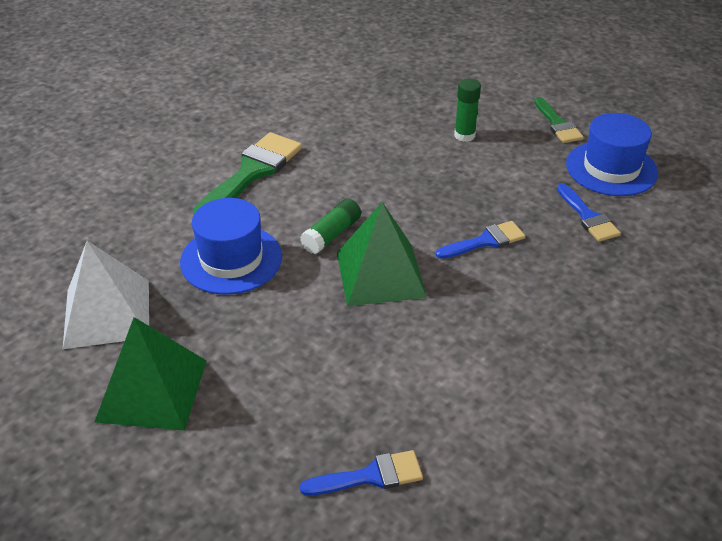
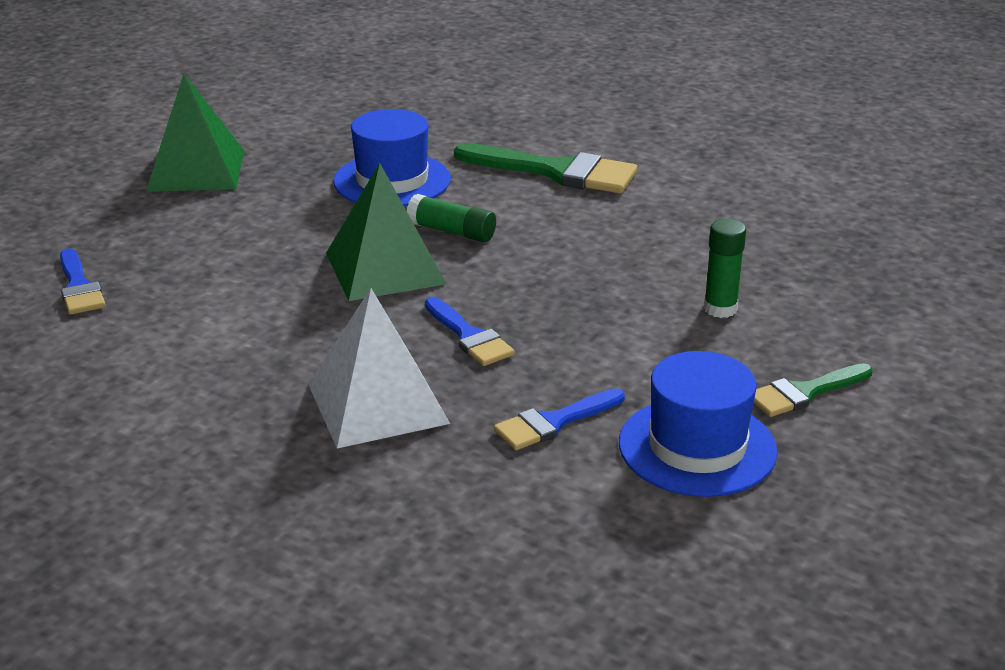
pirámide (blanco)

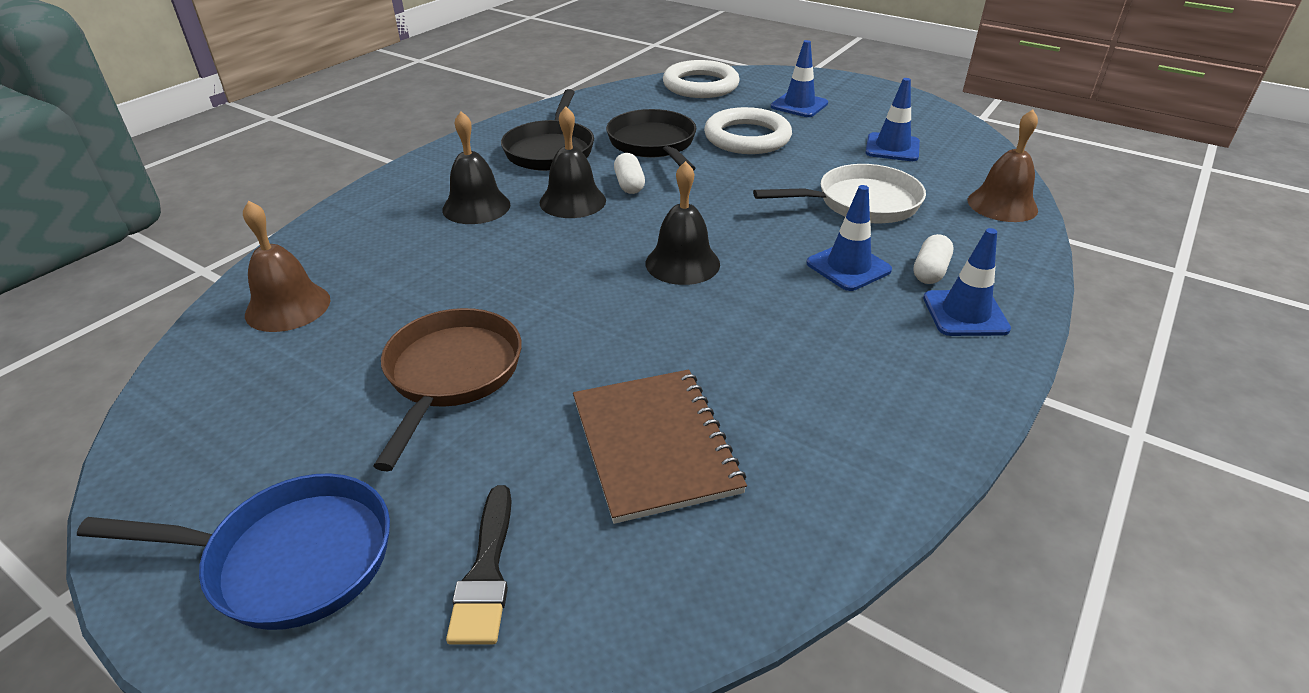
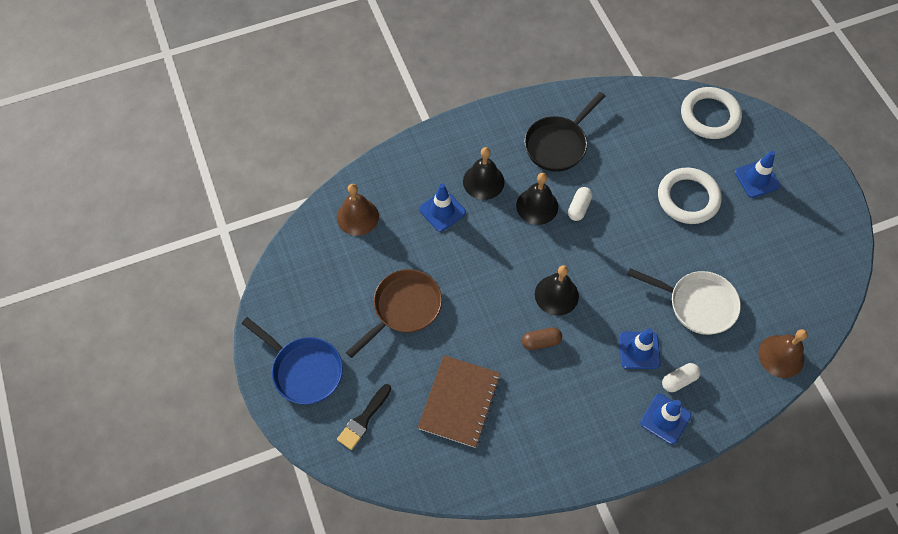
sartén (negro) (no. 2 from left in the first image); cápsula (marrón); cono de tráfico (azul) (no. 1 from left)

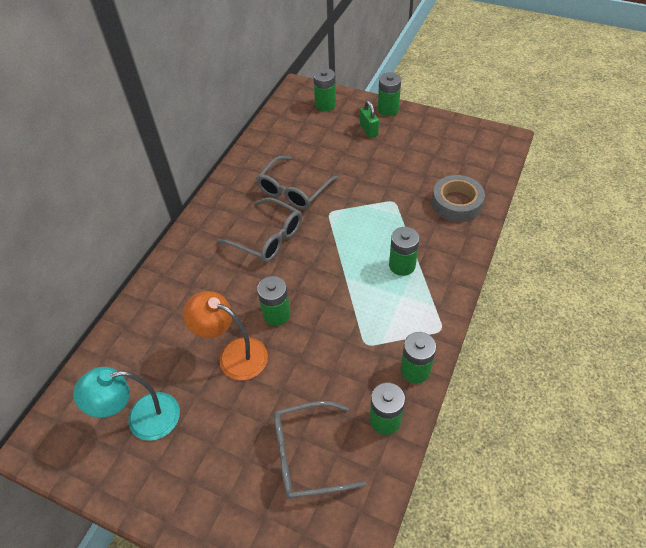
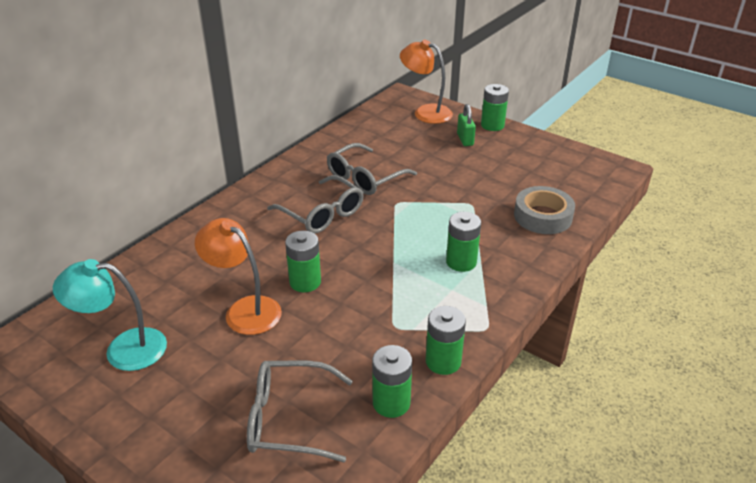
lámpara (naranja) (no. 2 from left)

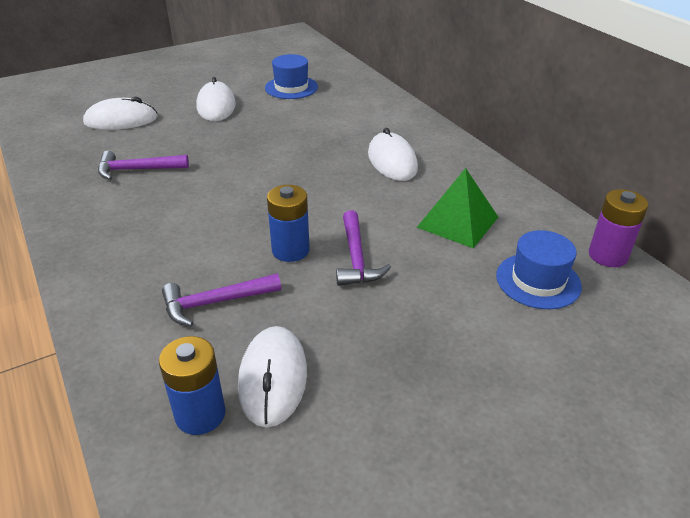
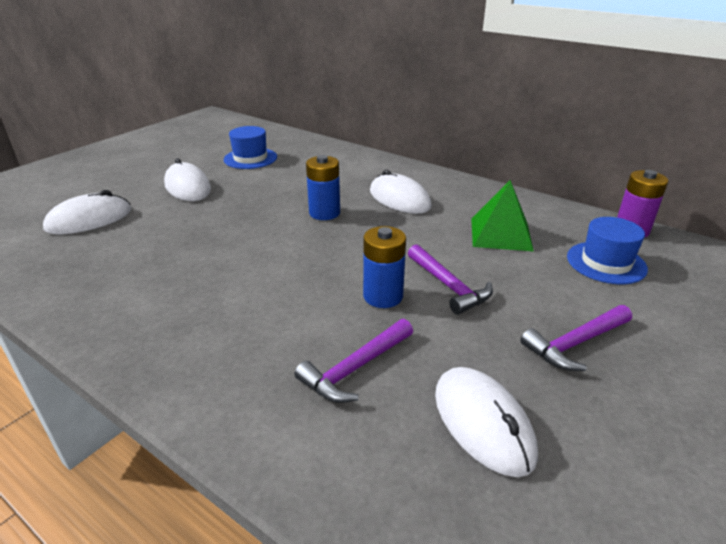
martillo (morado) (no. 3 from left); pila (azul) (no. 1 from left)

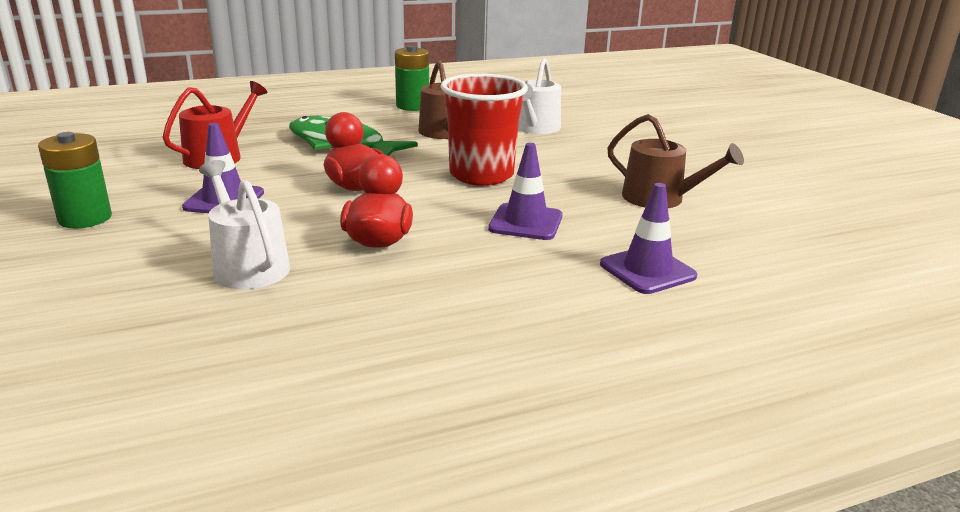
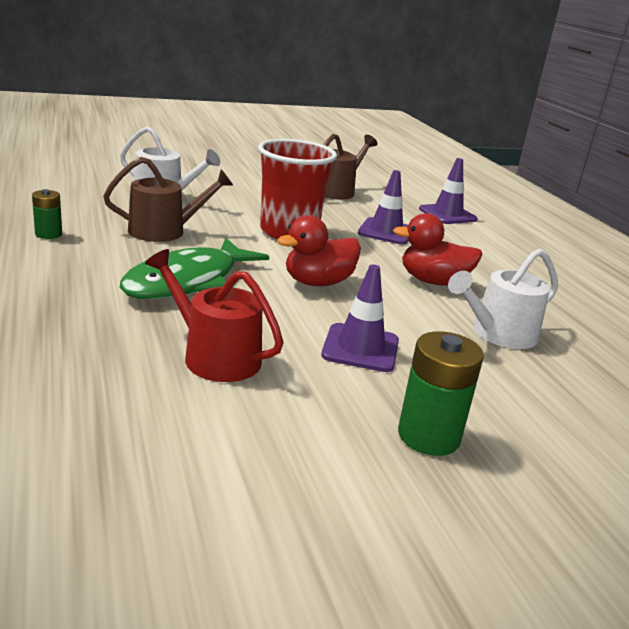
pila (verde) (no. 1 from left)

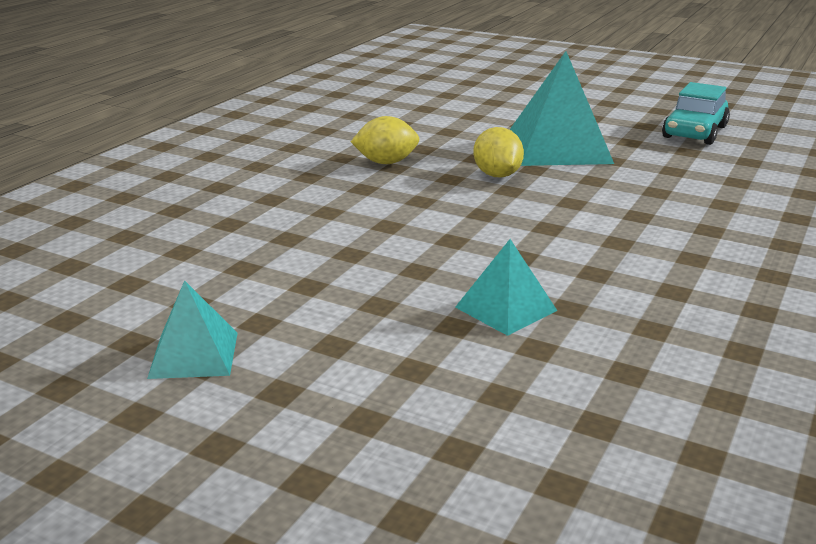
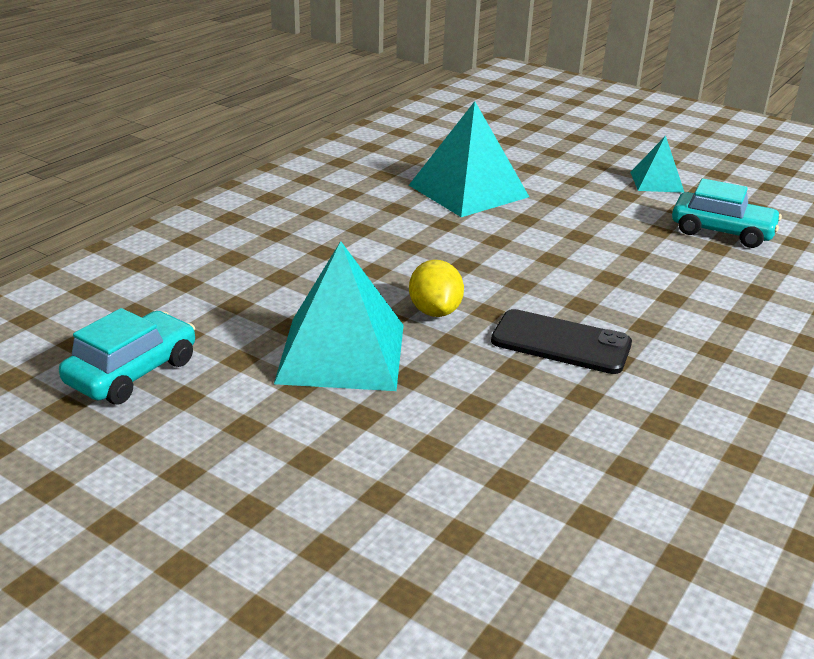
coche (turquesa) (no. 2 from left); móvil (negro); pirámide (turquesa) (no. 2 from left)

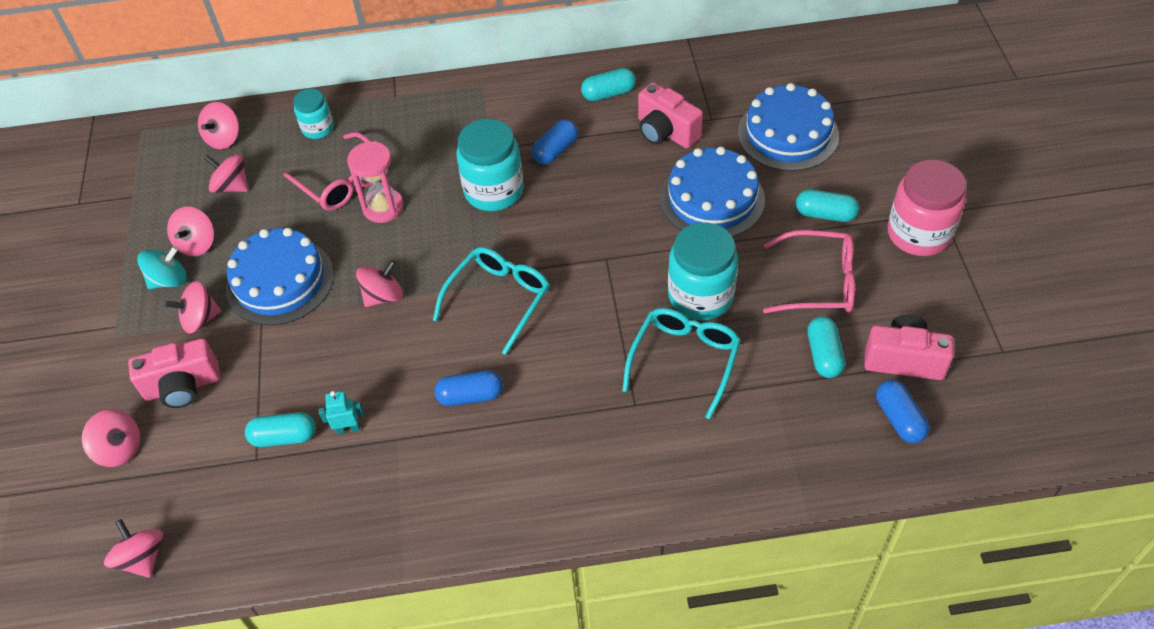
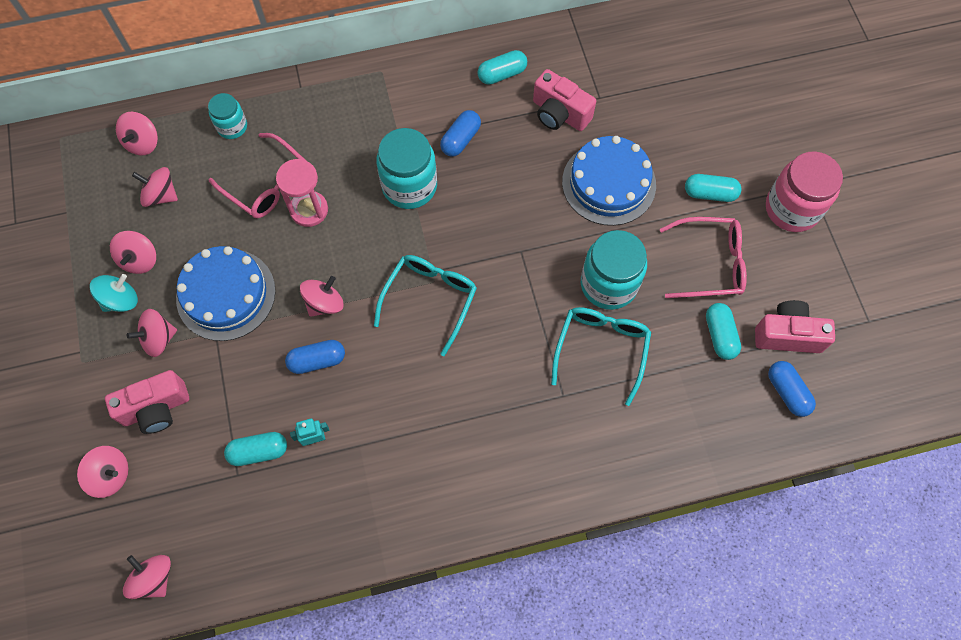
tarta (azul) (no. 3 from left in the first image); cápsula (azul) (no. 1 from left)

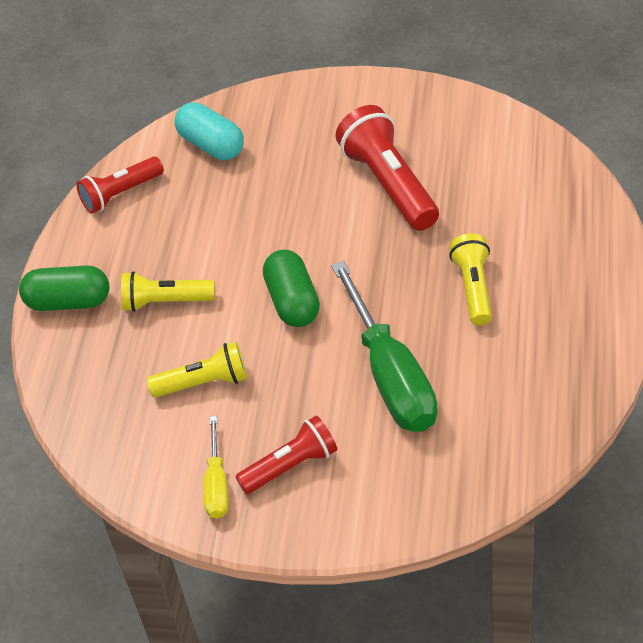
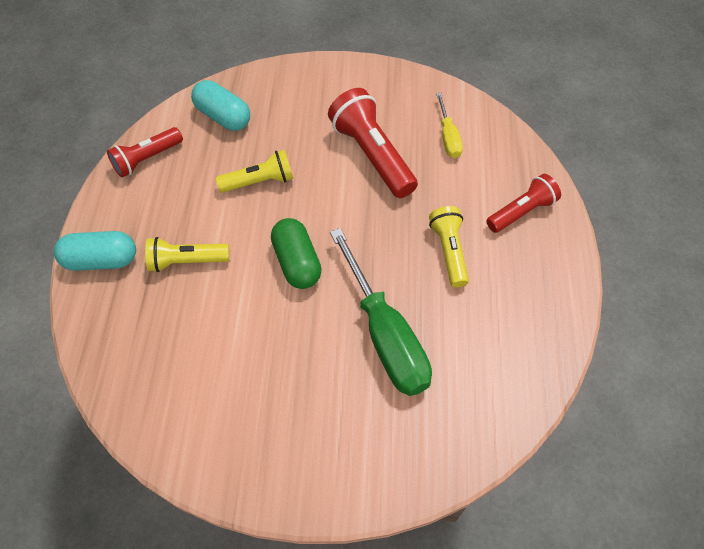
lámpara de mano (amarillo) (no. 2 from left); destornillador (amarillo); lámpara de mano (rojo) (no. 3 from left); cápsula (turquesa) (no. 1 from left)

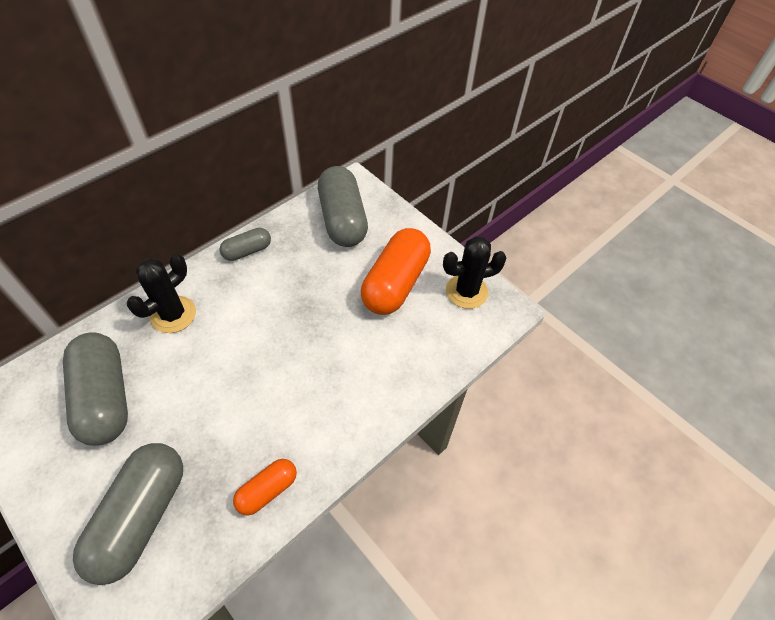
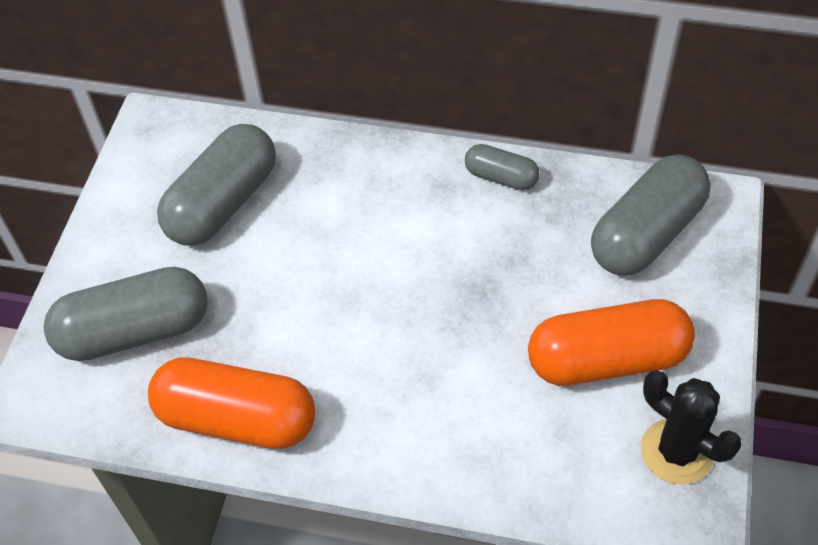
cactus (negro) (no. 1 from left in the first image); cápsula (naranja) (no. 1 from left)

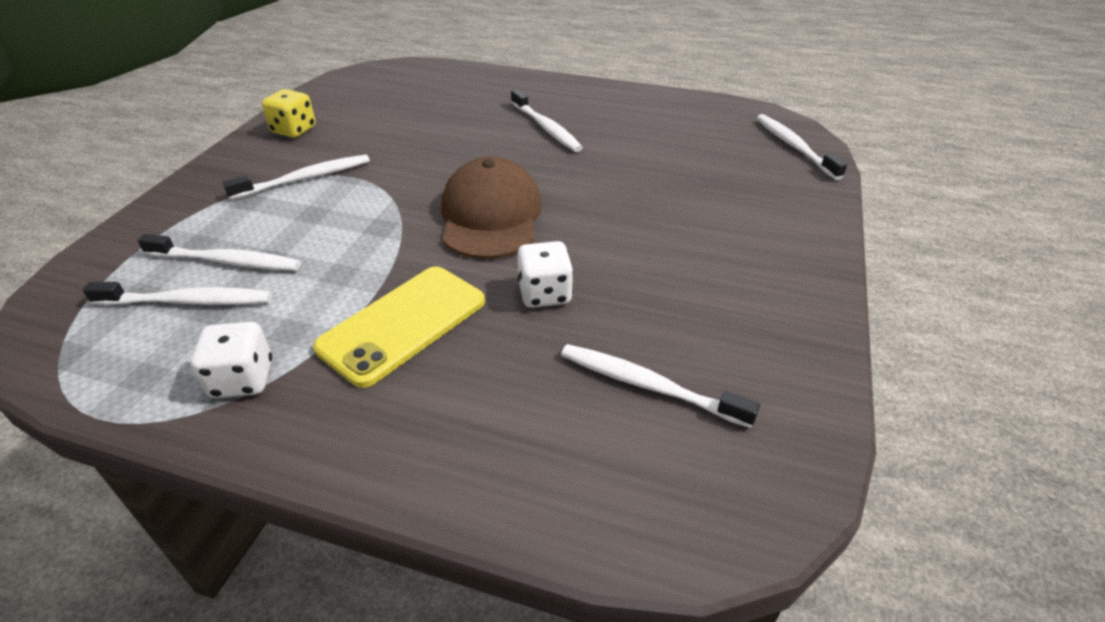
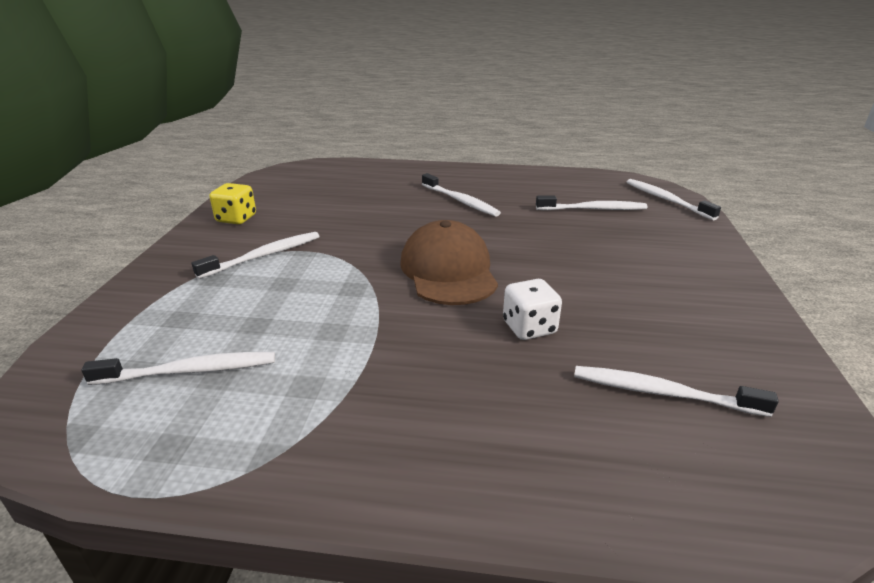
dado (blanco) (no. 1 from left in the first image); móvil (amarillo); cepillo de dientes (blanco) (no. 4 from left)

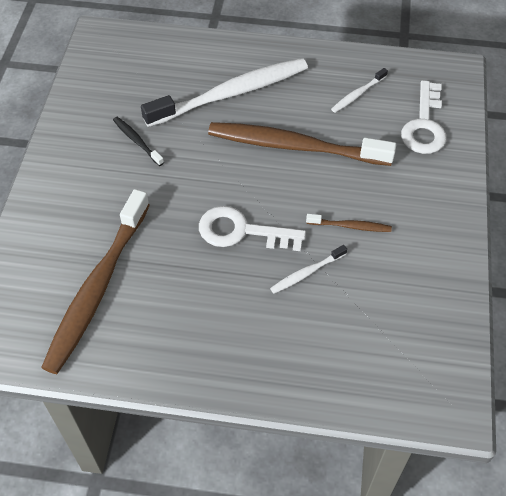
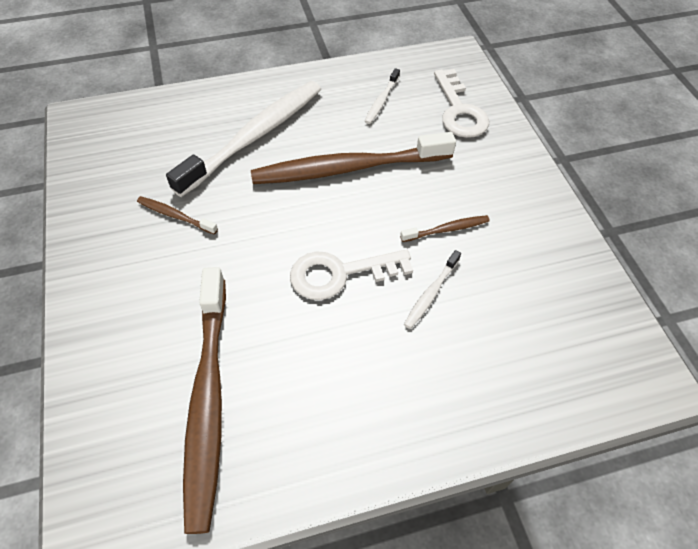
cepillo de dientes (marrón) (no. 1 from left)

